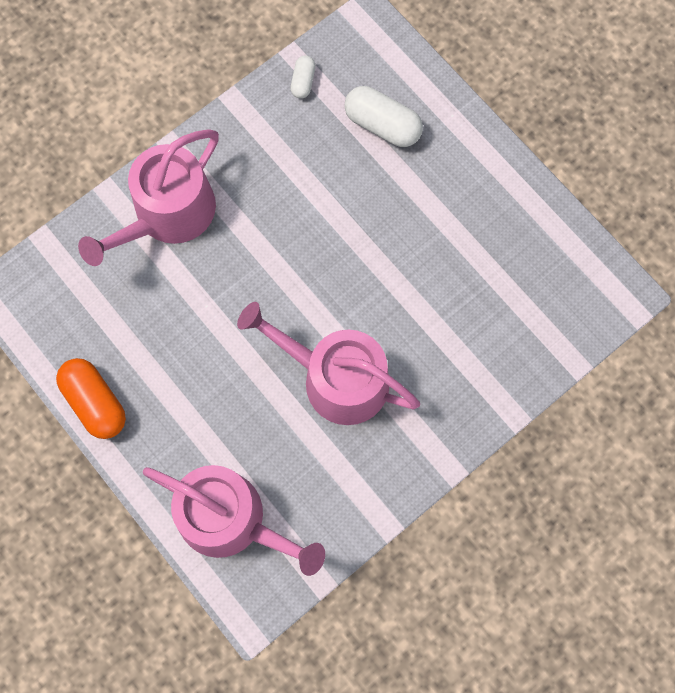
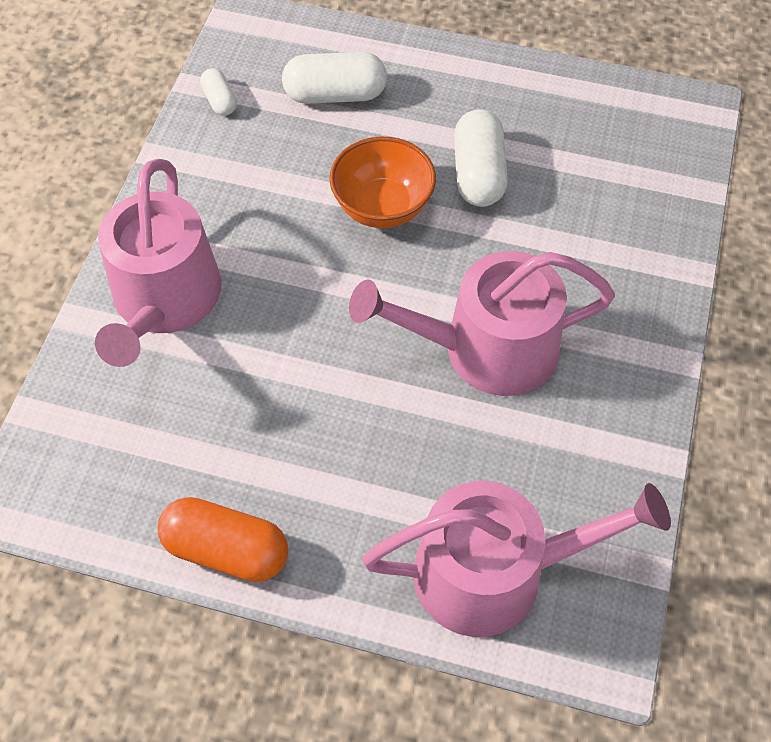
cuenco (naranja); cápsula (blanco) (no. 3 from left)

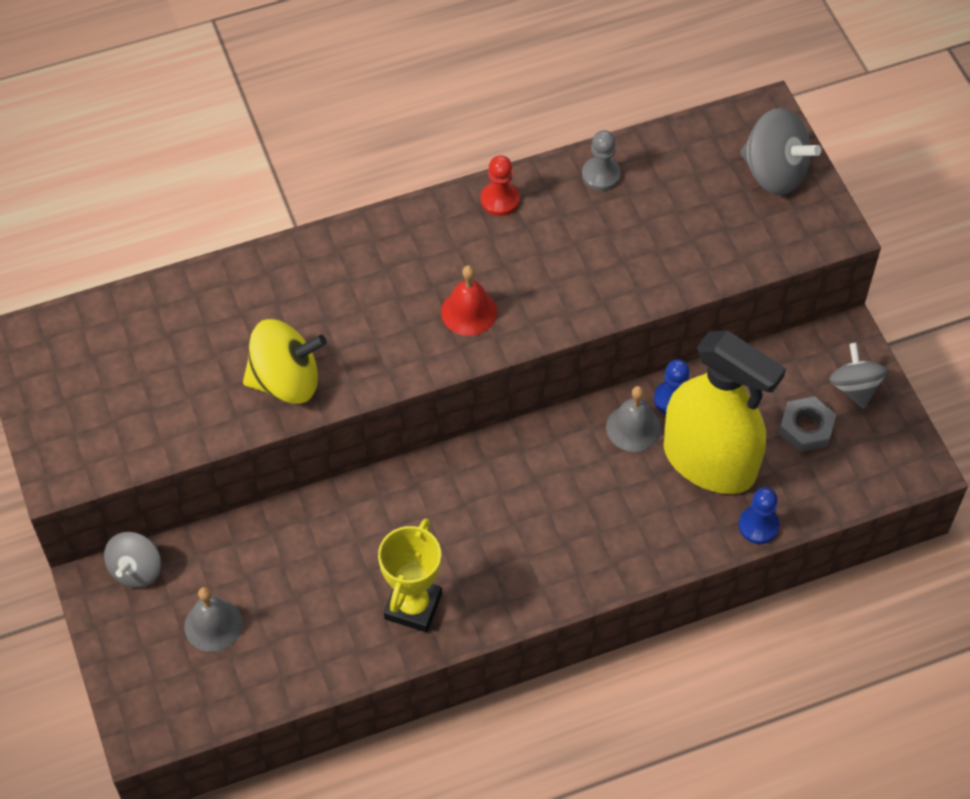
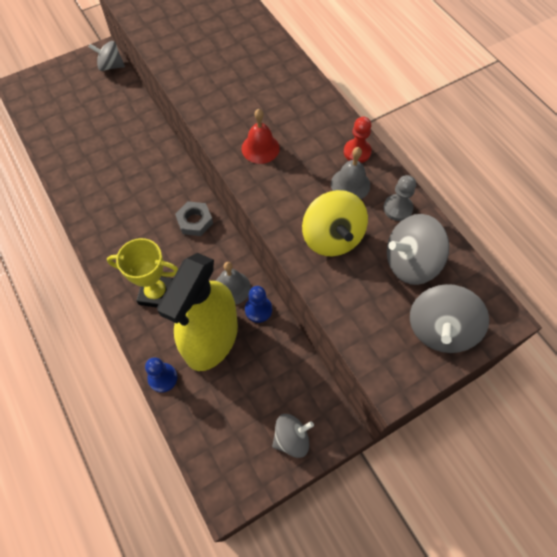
peonza (gris) (no. 3 from left); campana (gris) (no. 2 from left); peonza (amarillo); trofeo (amarillo); tuerca (gris)

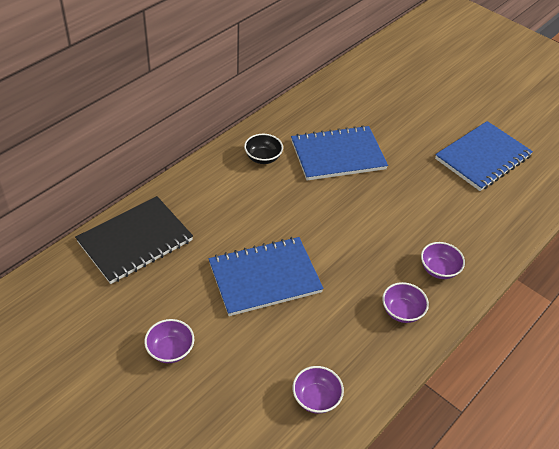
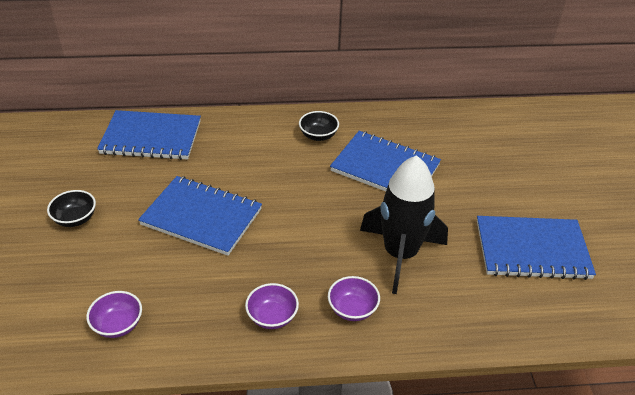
cohete (negro); cuaderno (azul) (no. 1 from left); cuenco (negro) (no. 1 from left)

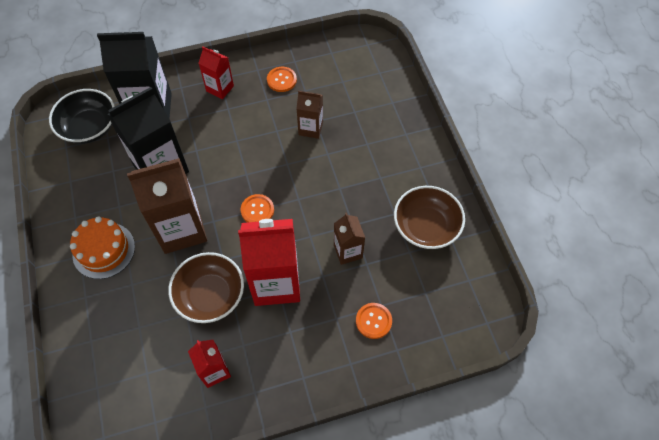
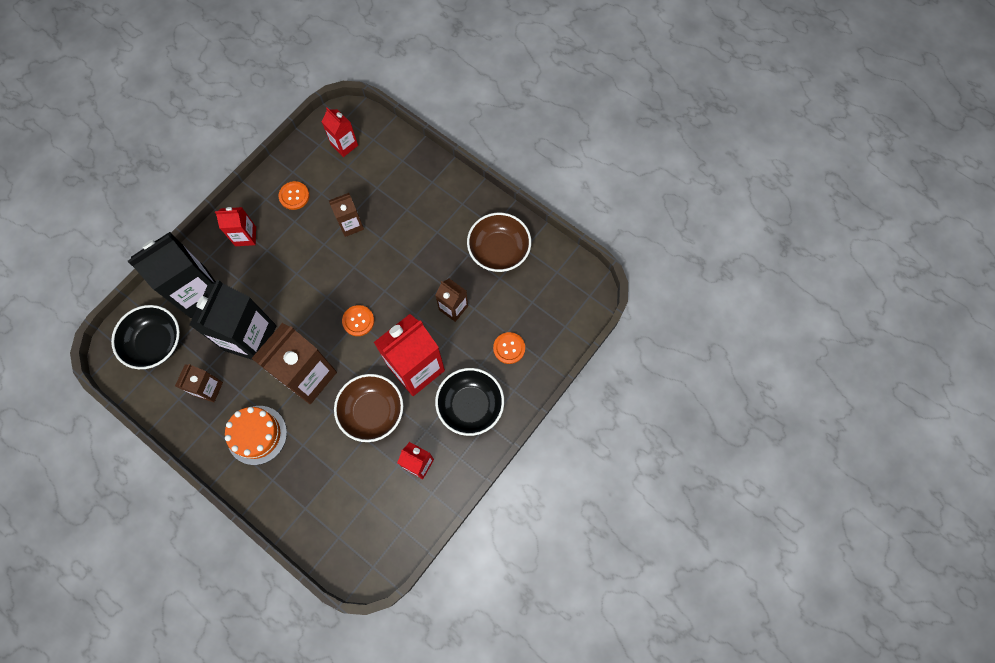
cartón de leche (marrón) (no. 1 from left); cartón de leche (rojo) (no. 2 from left); cuenco (negro) (no. 2 from left)

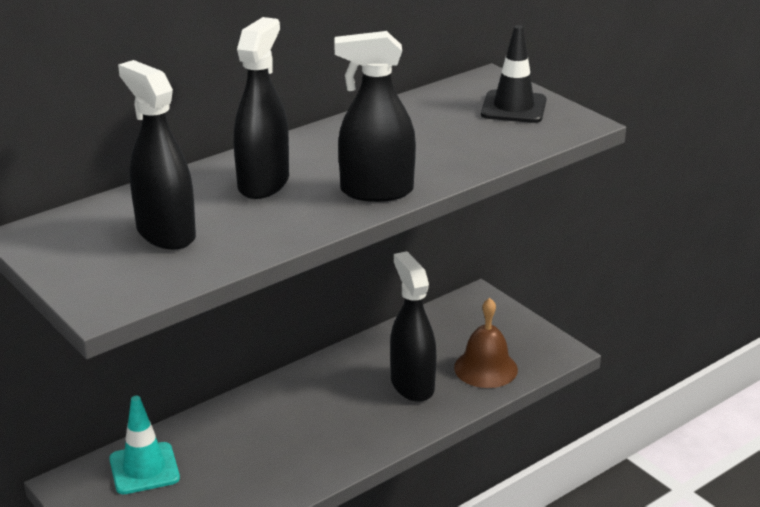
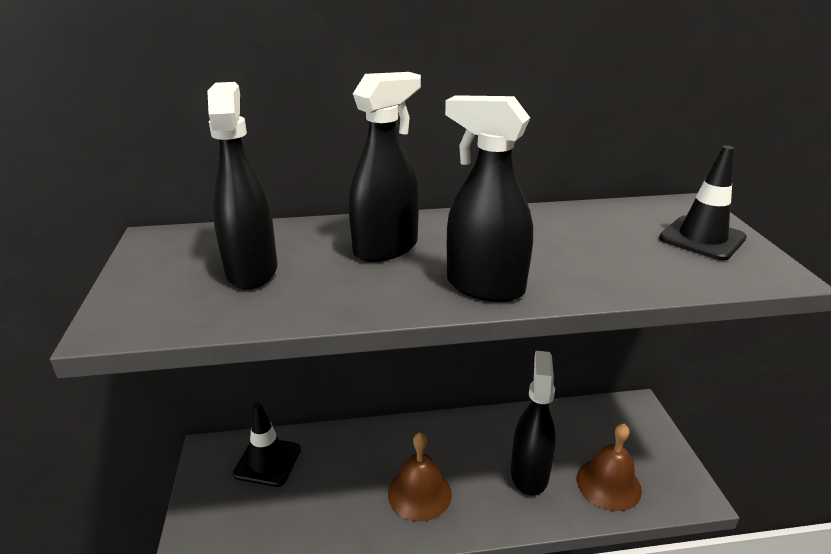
campana (marrón) (no. 1 from left); cono de tráfico (negro) (no. 1 from left)

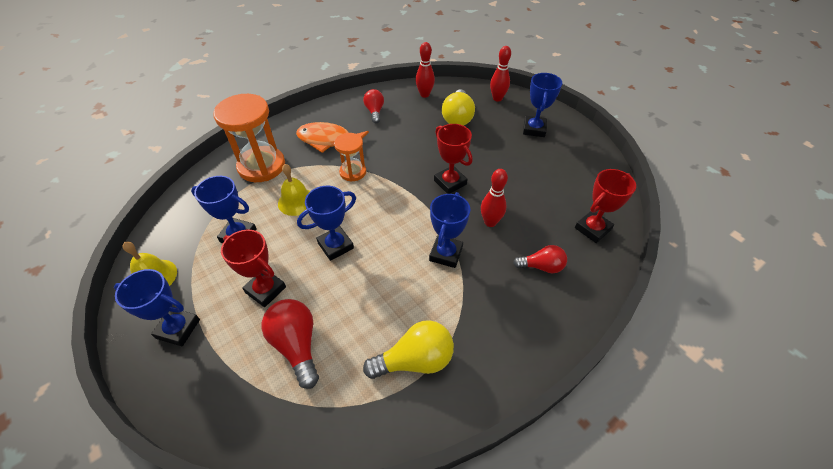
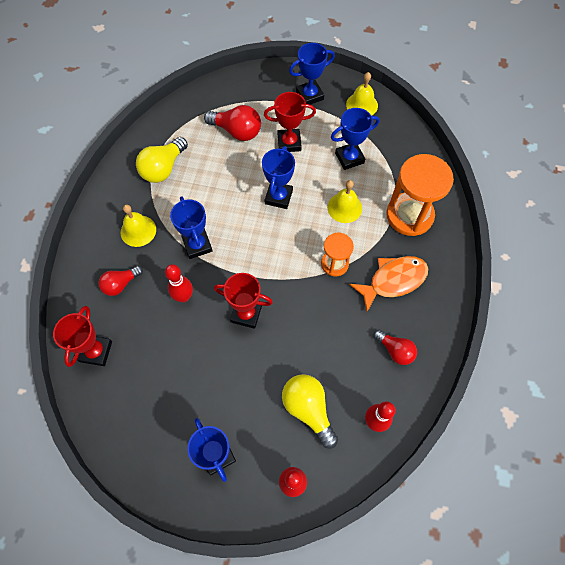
campana (amarillo) (no. 1 from left)

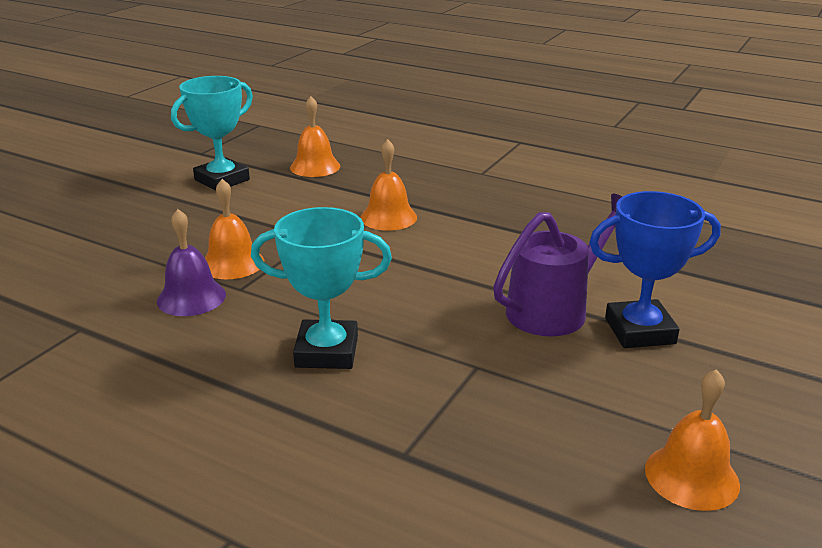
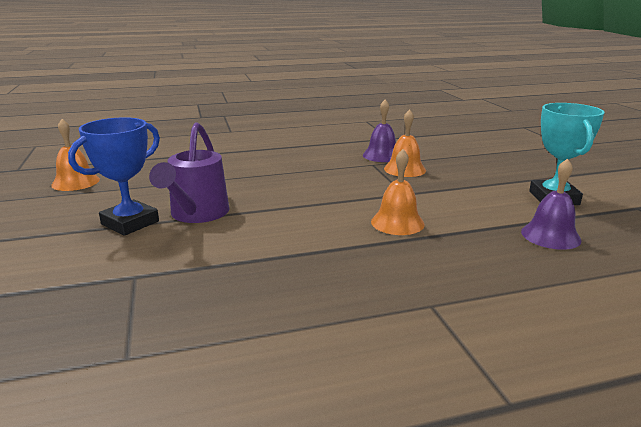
trofeo (turquesa) (no. 2 from left in the first image); campana (morado) (no. 2 from left)

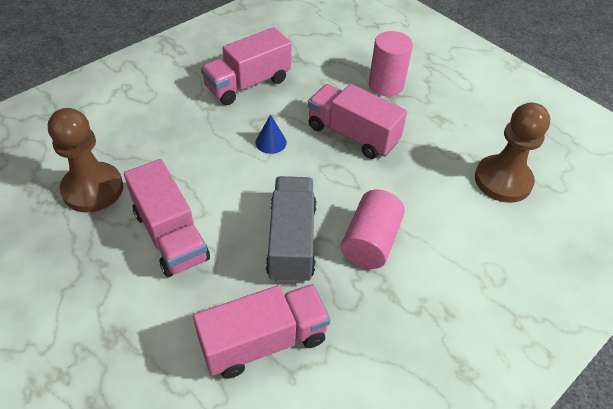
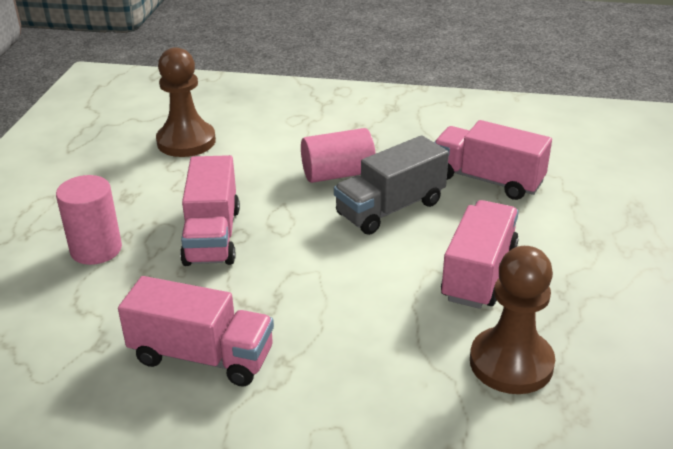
cono (azul)

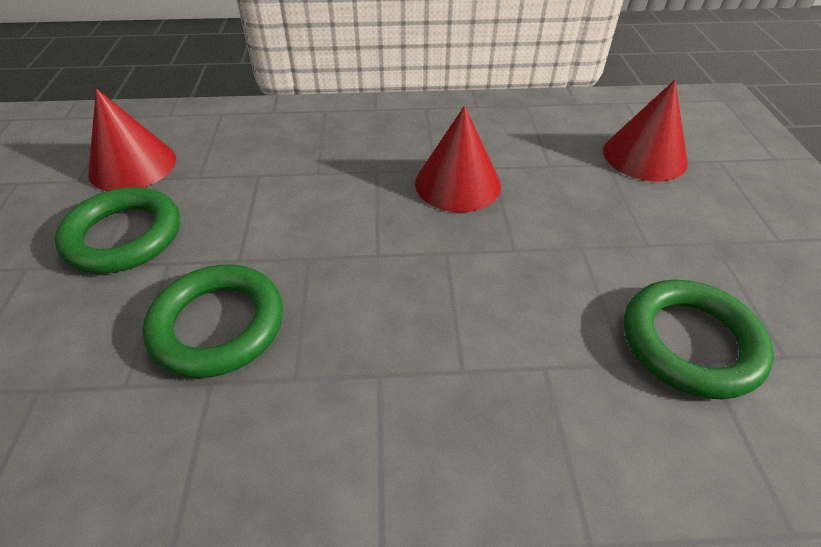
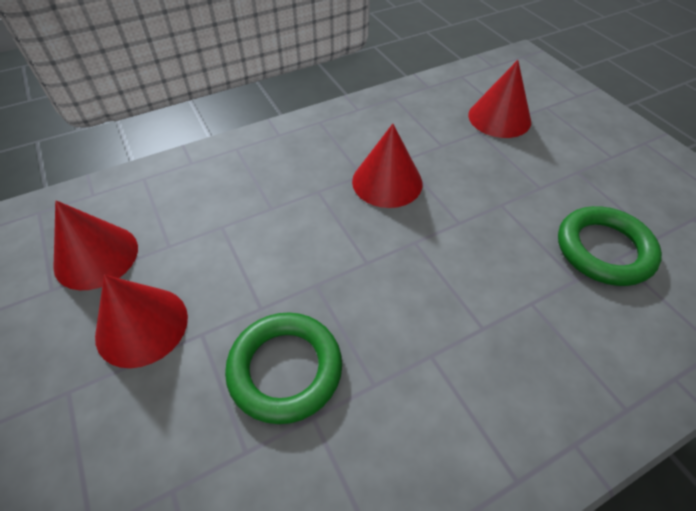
cono (rojo) (no. 2 from left)

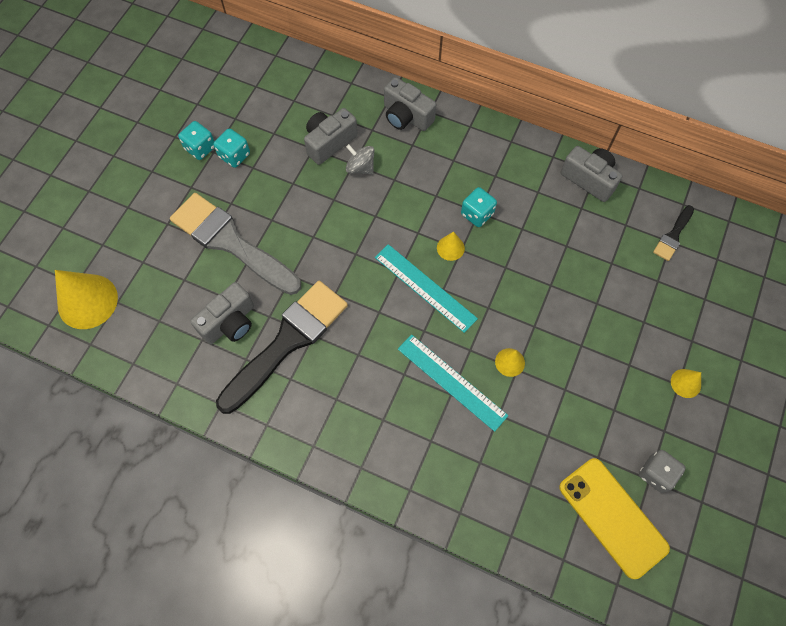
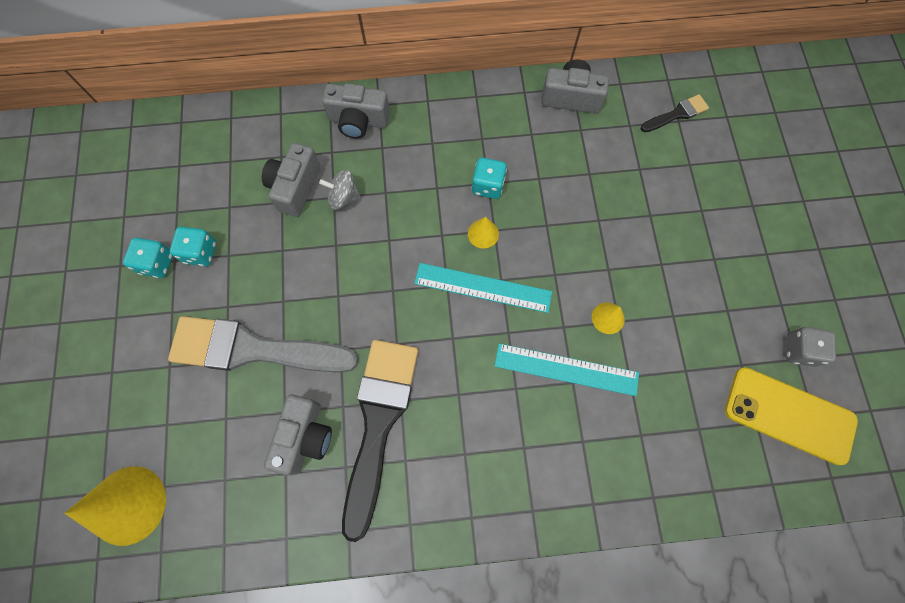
cono (amarillo) (no. 4 from left in the first image); pincel (negro) (no. 2 from left)

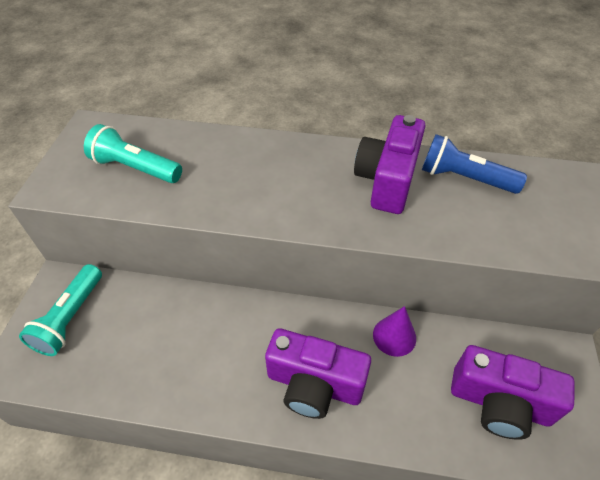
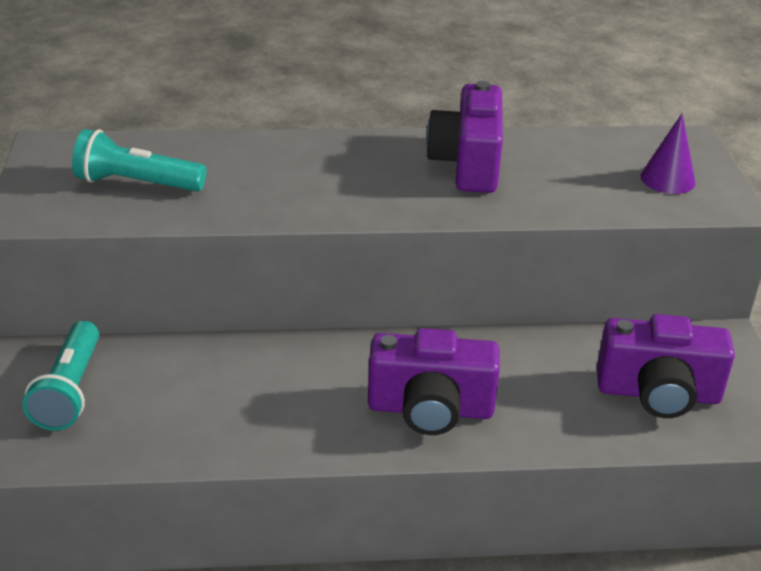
lámpara de mano (azul); cono (morado)

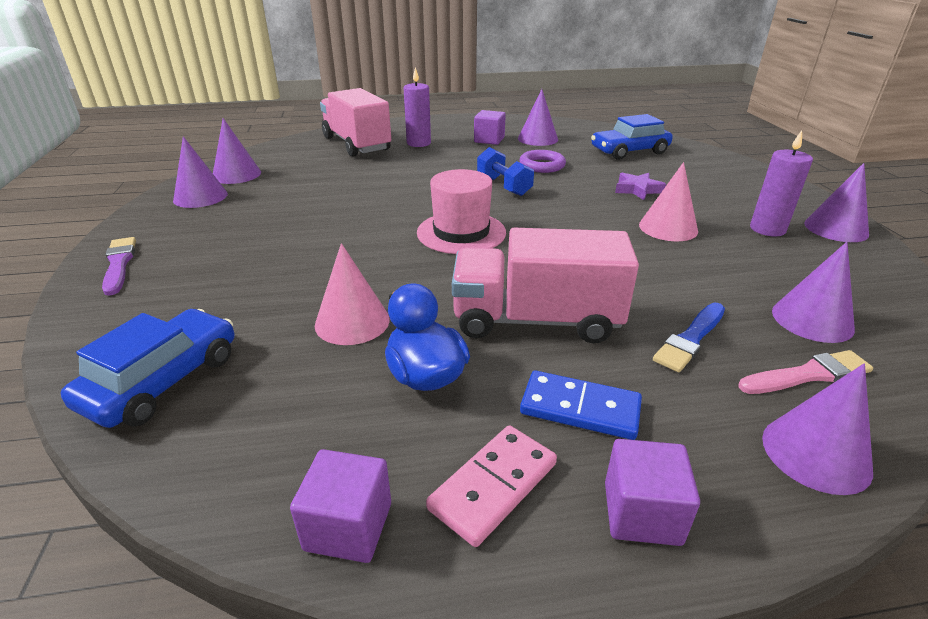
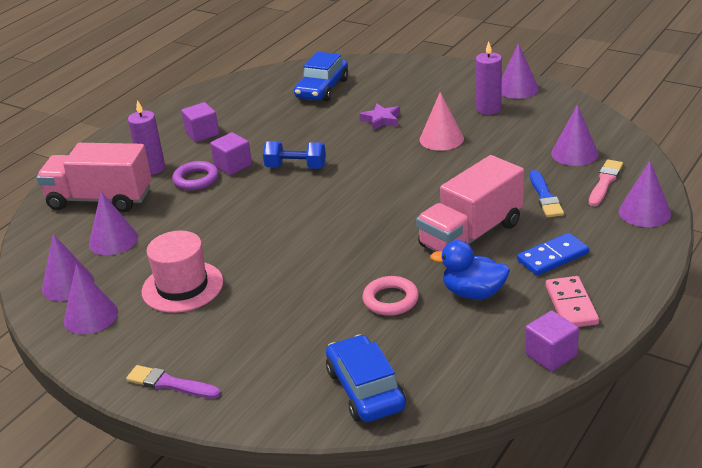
sombrero (rosa); cono (morado) (no. 3 from left); anillo (morado); cubo (morado) (no. 2 from left); anillo (rosa)

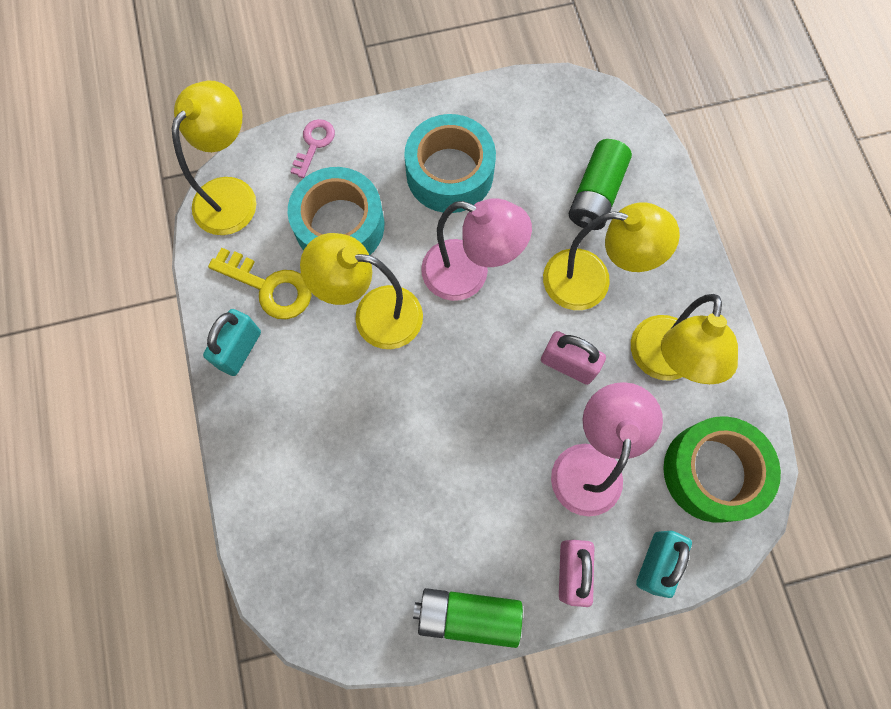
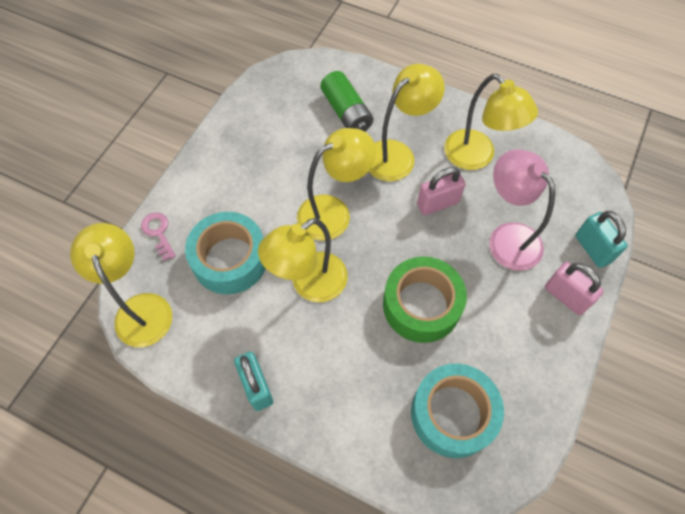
llave (amarillo); pila (verde) (no. 1 from left in the first image); cinta adhesiva (turquesa) (no. 2 from left); cinta adhesiva (verde); lámpara (amarillo) (no. 3 from left)

